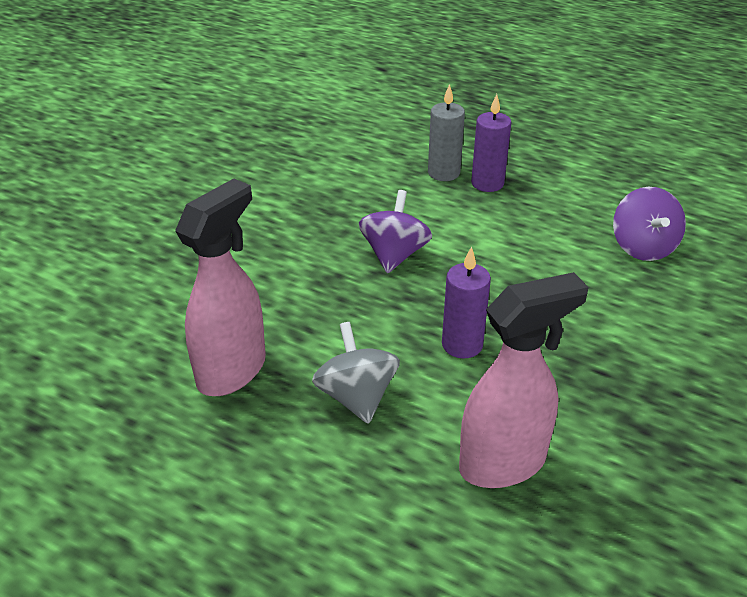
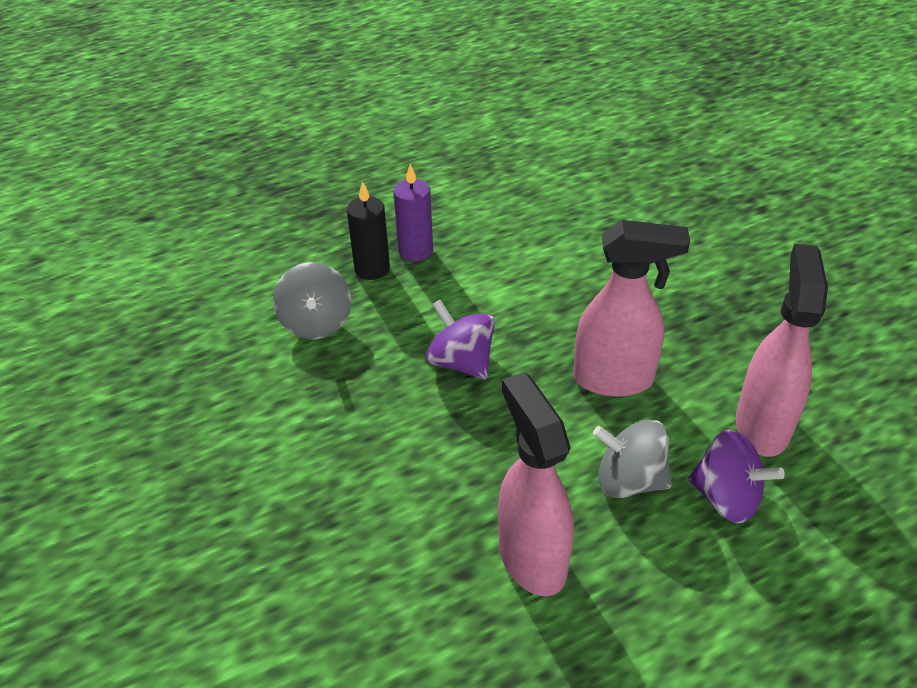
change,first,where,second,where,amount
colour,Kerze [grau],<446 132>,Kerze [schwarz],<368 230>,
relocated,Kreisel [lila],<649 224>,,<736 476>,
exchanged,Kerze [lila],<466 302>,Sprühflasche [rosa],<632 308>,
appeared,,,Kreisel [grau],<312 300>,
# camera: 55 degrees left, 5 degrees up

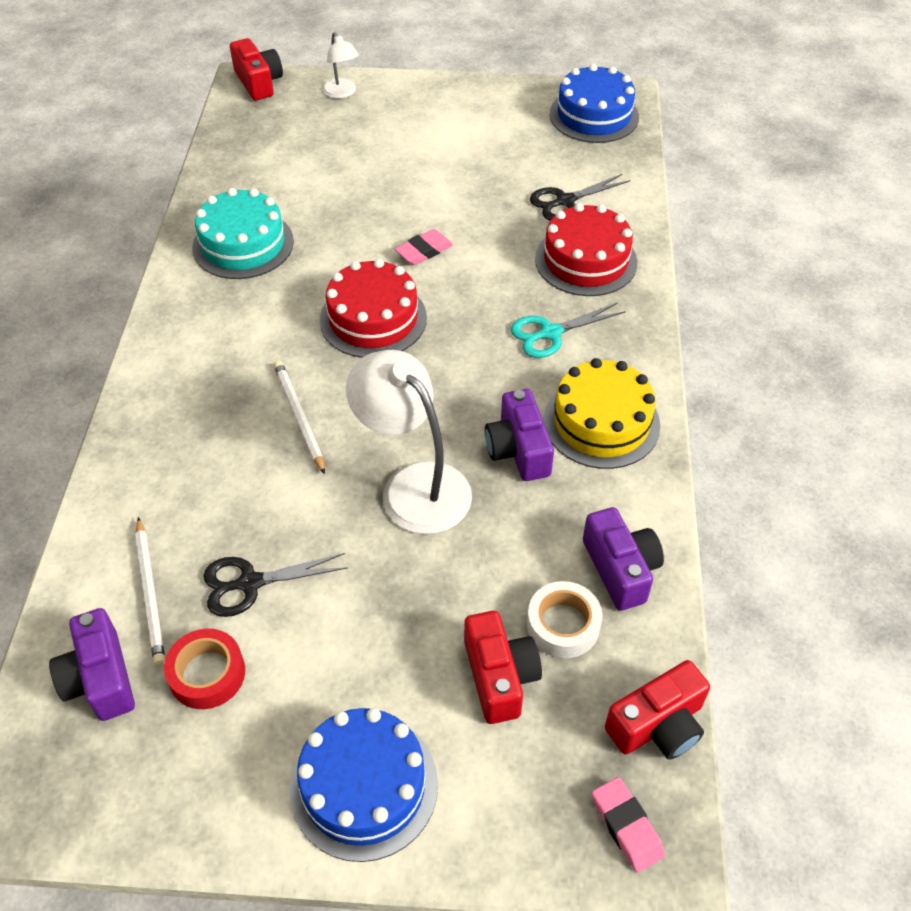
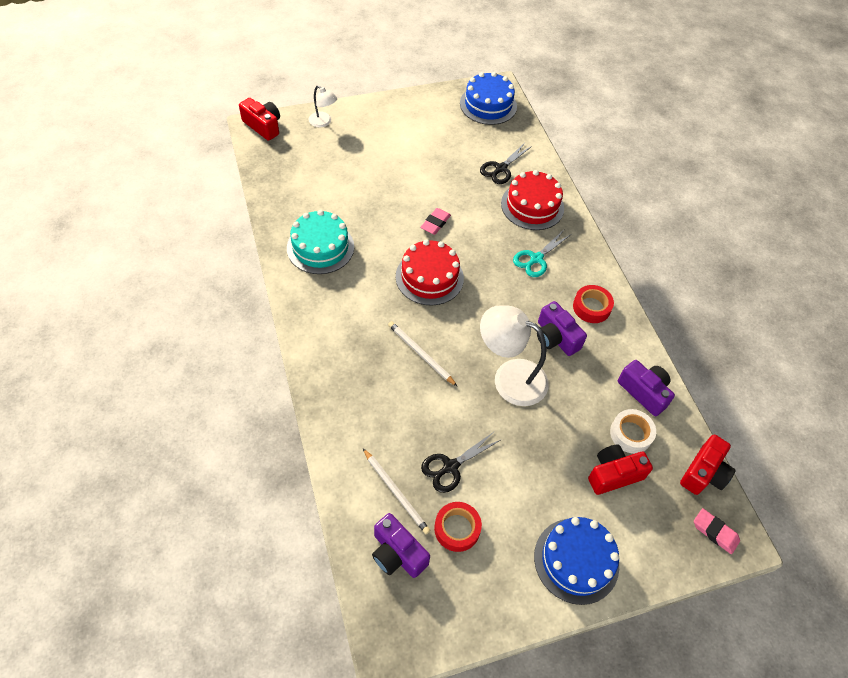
change,first,where,second,where,amount
exchanged,Kuchen [gelb],<602 413>,Klebeband [rot],<593 304>,
spun,Kamera [rot],<503 667>,,<620 469>,75 degrees counterclockwise
# camera: 25 degrees left, 5 degrees up

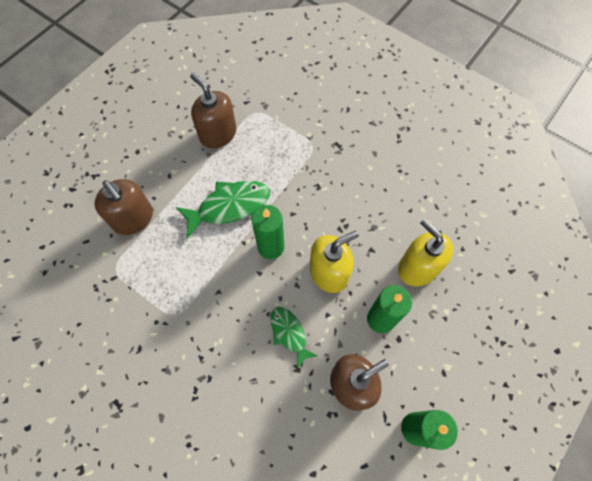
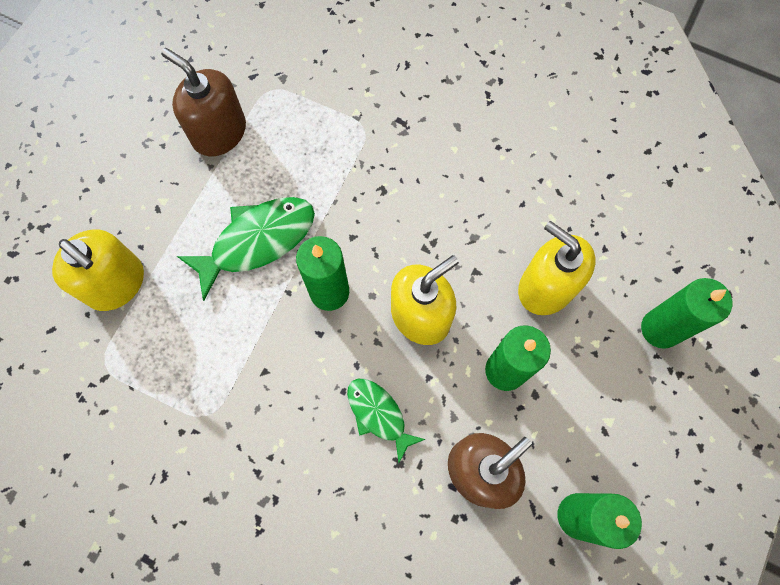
change,first,where,second,where,amount
colour,Seifenspender [braun],<123 207>,Seifenspender [gelb],<98 270>,
appeared,,,Kerze [grün],<686 313>,
# camera: 10 degrees left, 5 degrees up

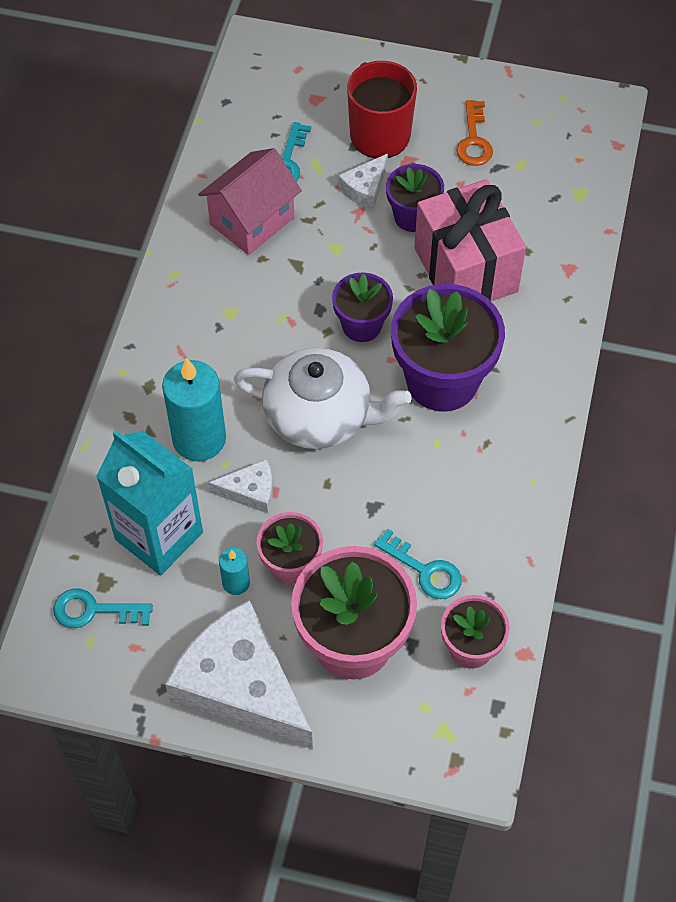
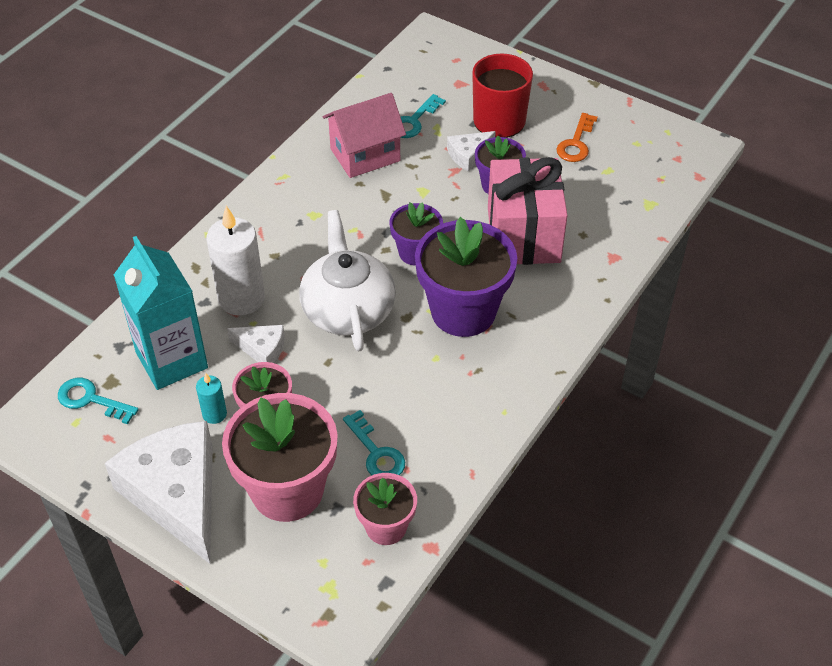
change,first,where,second,where,amount
spun,Teekanne [weiß],<323 398>,,<347 280>,135 degrees counterclockwise
colour,Kerze [türkis],<194 409>,Kerze [weiß],<235 261>,
# camera: 20 degrees right, 10 degrees down

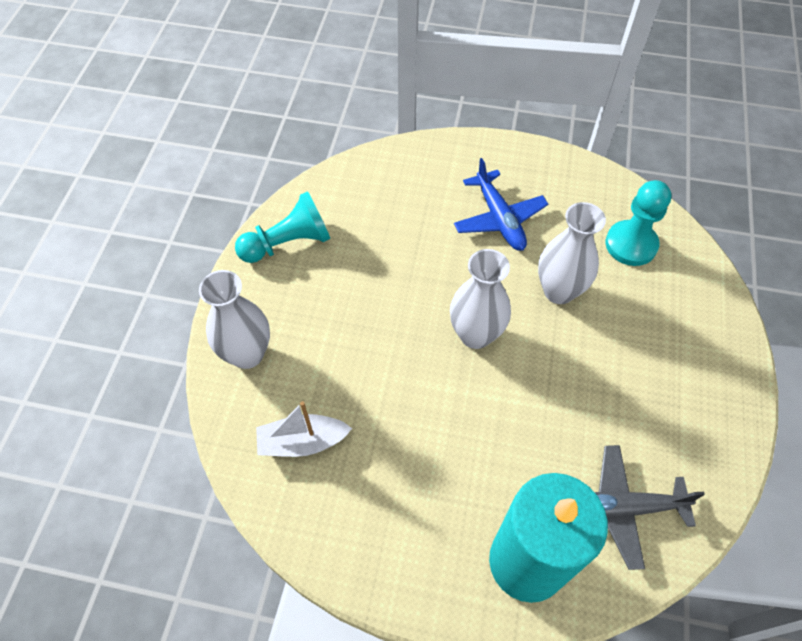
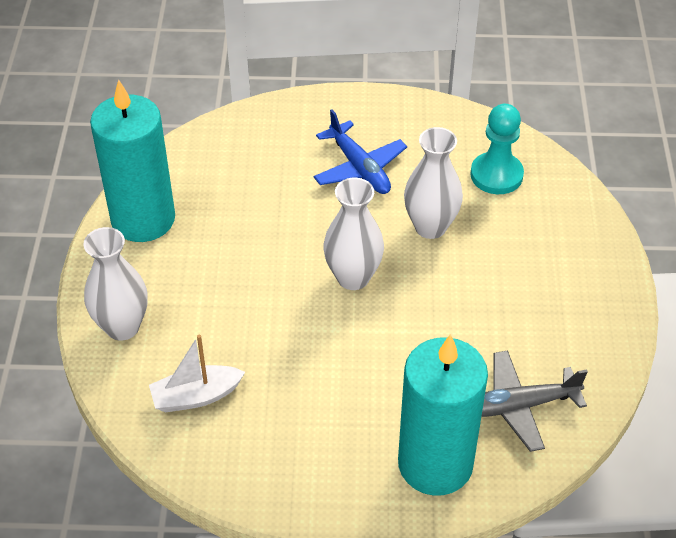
change,first,where,second,where,amount
exchanged,Bauer [türkis],<282 227>,Kerze [türkis],<132 160>,
# camera: 10 degrees left, 10 degrees down

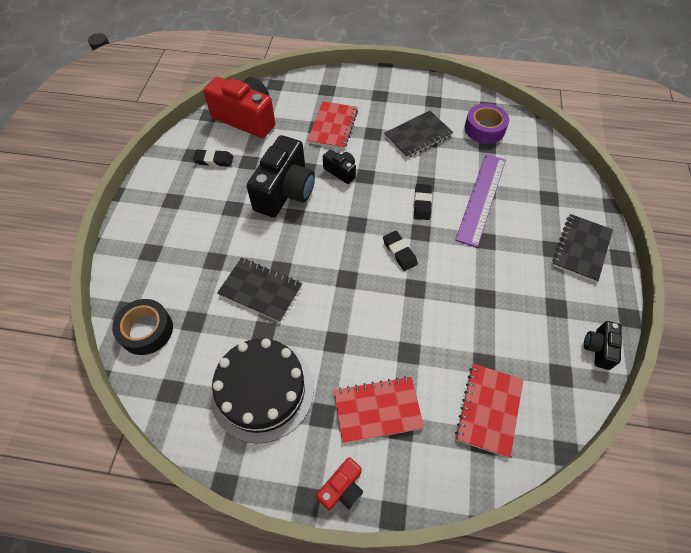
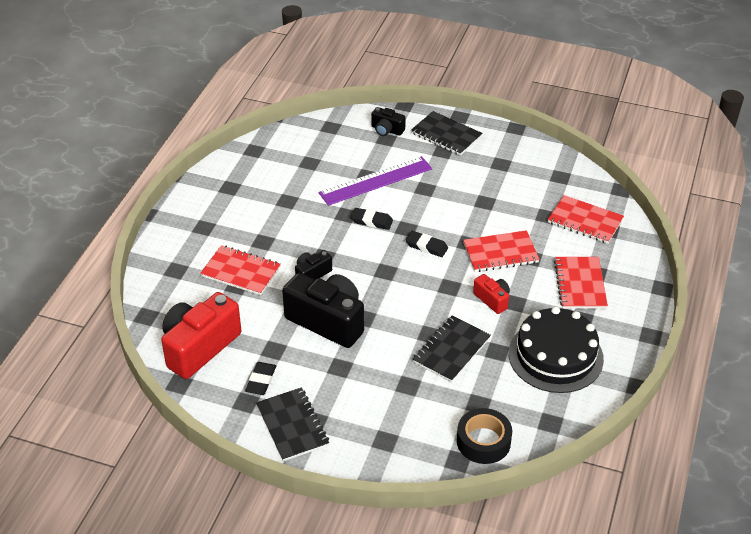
change,first,where,second,where,amount
missing,Klebeband [lila],<487 123>,,,
relocated,Notizbuch [schwarz],<418 134>,,<292 424>,
spun,Lineal [lila],<480 201>,,<375 181>,60 degrees counterclockwise
spun,Radiergummi [schwarz],<400 251>,,<426 244>,45 degrees clockwise
relocated,Kamera [schwarz],<603 345>,,<388 121>,
relocated,Kamera [rot],<339 484>,,<491 294>,
appeared,,,Notizbuch [rot],<501 251>,
# camera: 80 degrees left, 15 degrees down

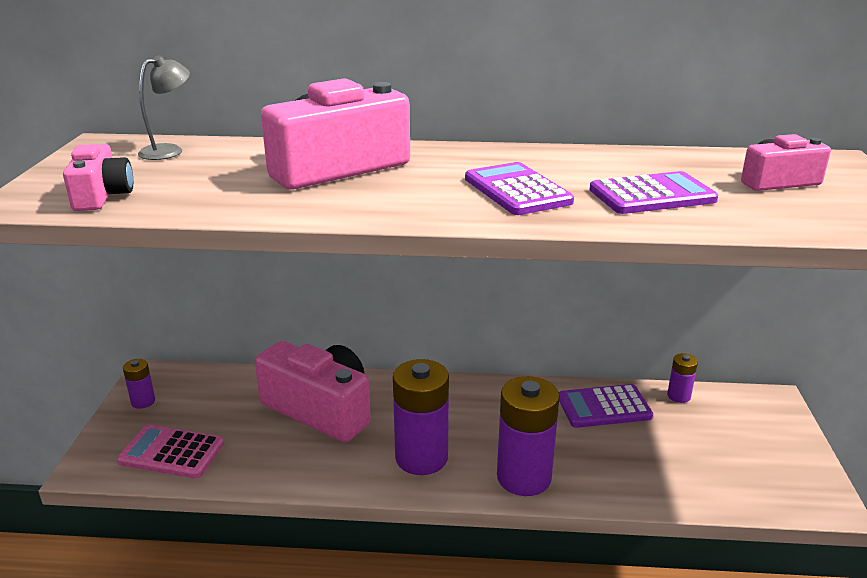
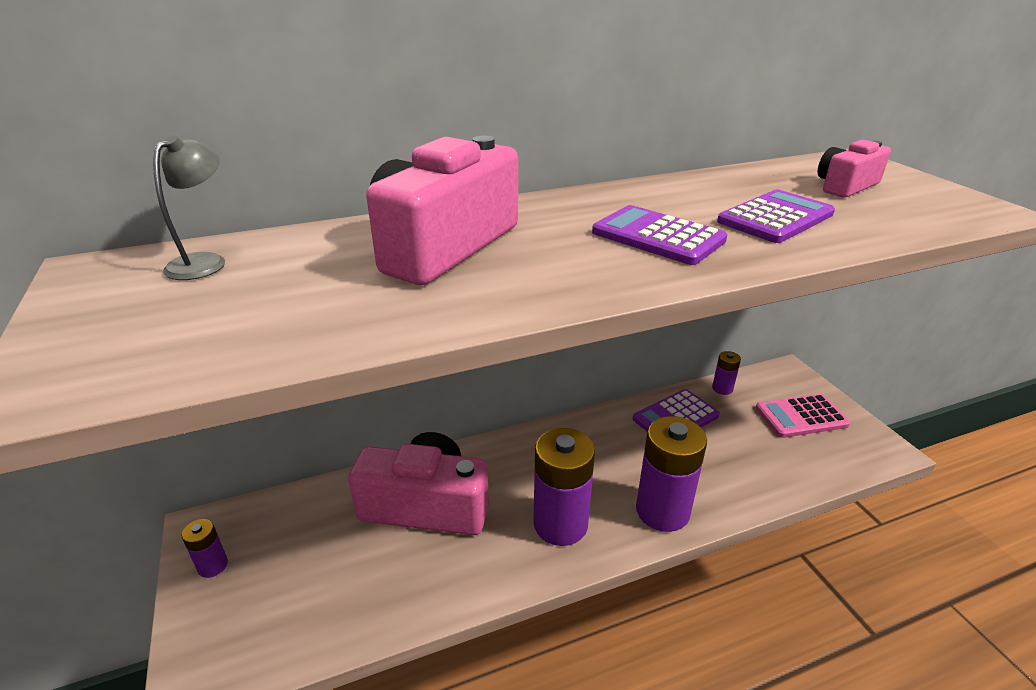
change,first,where,second,where,amount
missing,Kamera [rosa],<98 177>,,,
relocated,Taschenrechner [rosa],<170 452>,,<803 416>,
# camera: 25 degrees left, 5 degrees up

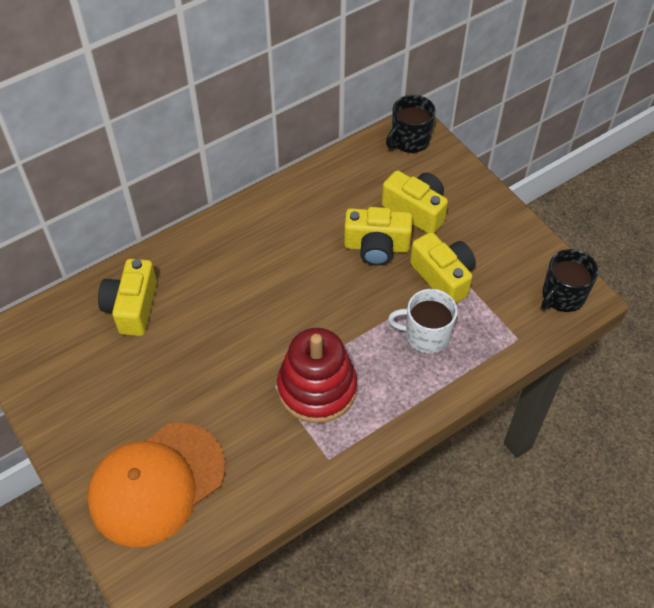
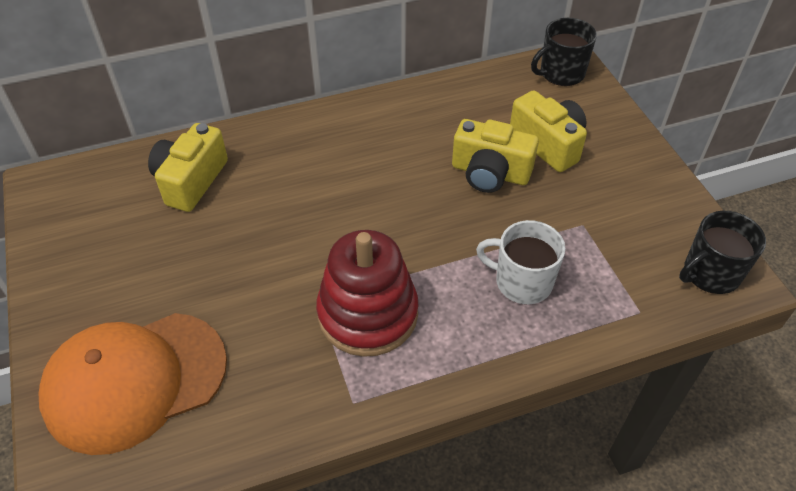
change,first,where,second,where,amount
missing,Kamera [gelb],<443 267>,,,
# camera: 15 degrees right, 5 degrees down

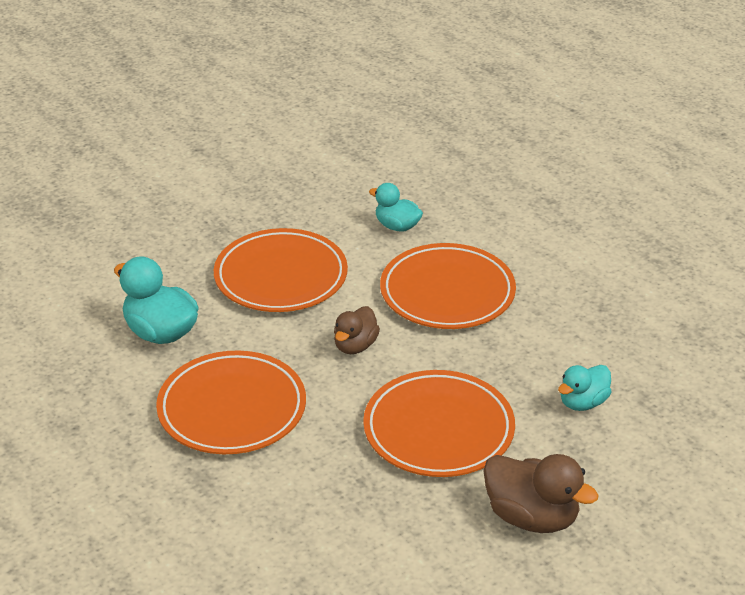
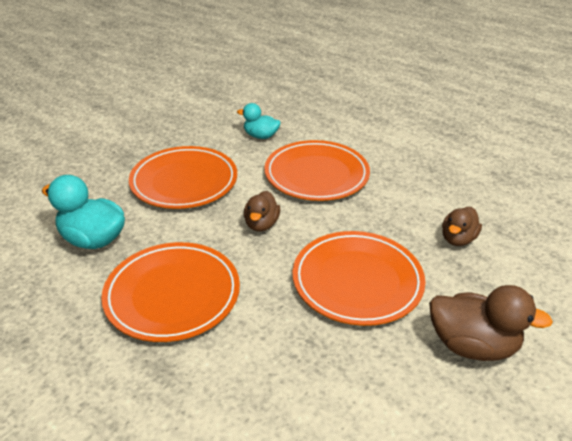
change,first,where,second,where,amount
colour,Ente [türkis],<584 388>,Ente [braun],<462 226>,
# camera: 15 degrees left, 0 degrees up

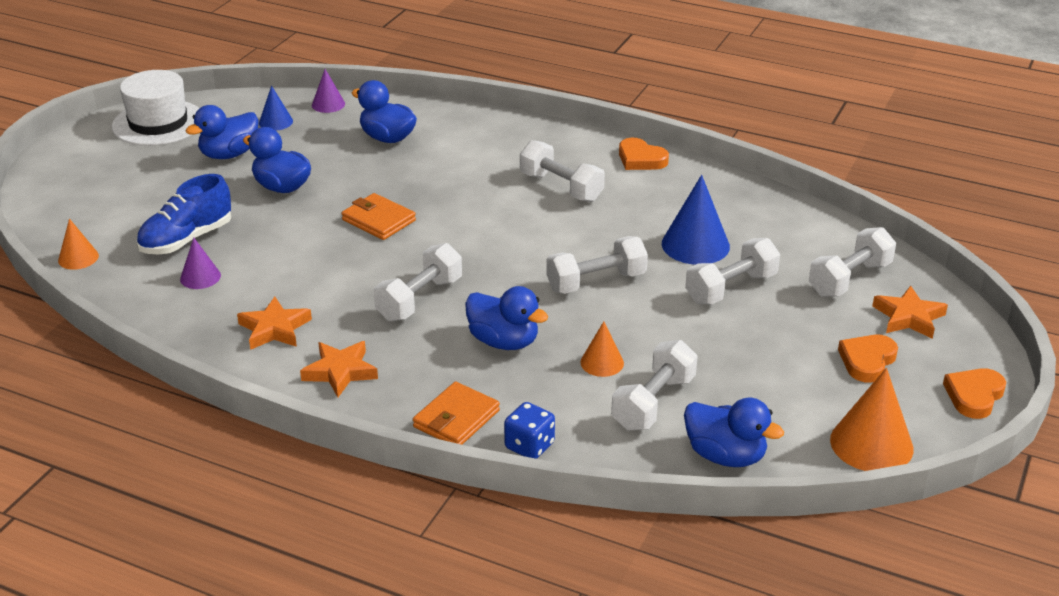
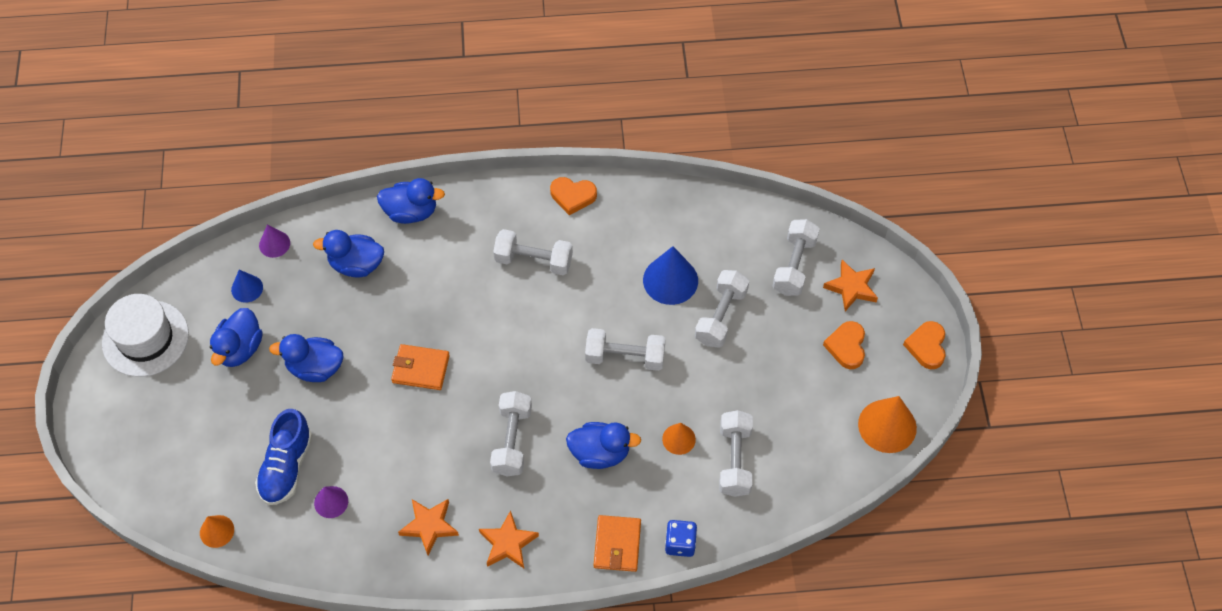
change,first,where,second,where,amount
spun,Hantel [weiß],<597 265>,,<625 349>,60 degrees clockwise
relocated,Ente [blau],<734 432>,,<411 201>,
# camera: 30 degrees left, 25 degrees up

